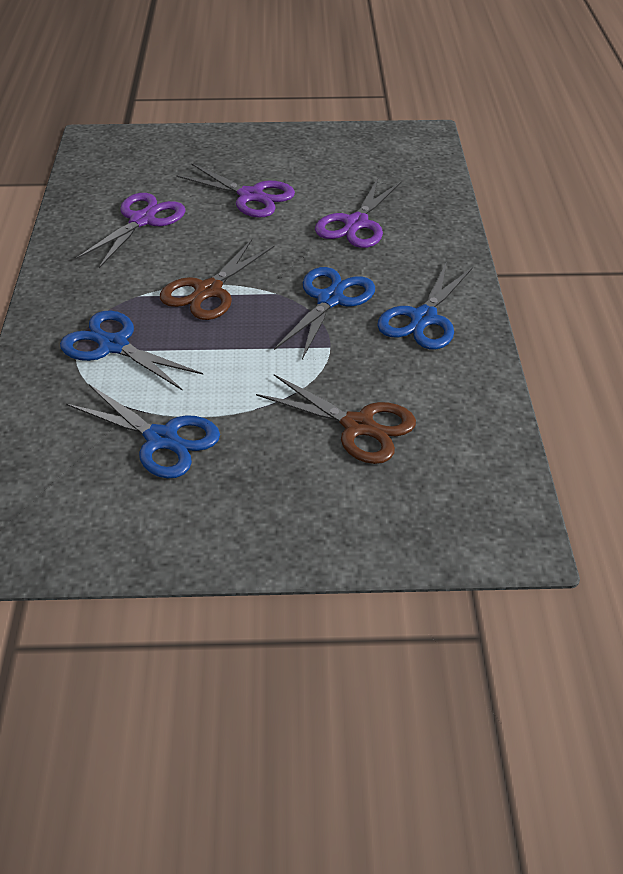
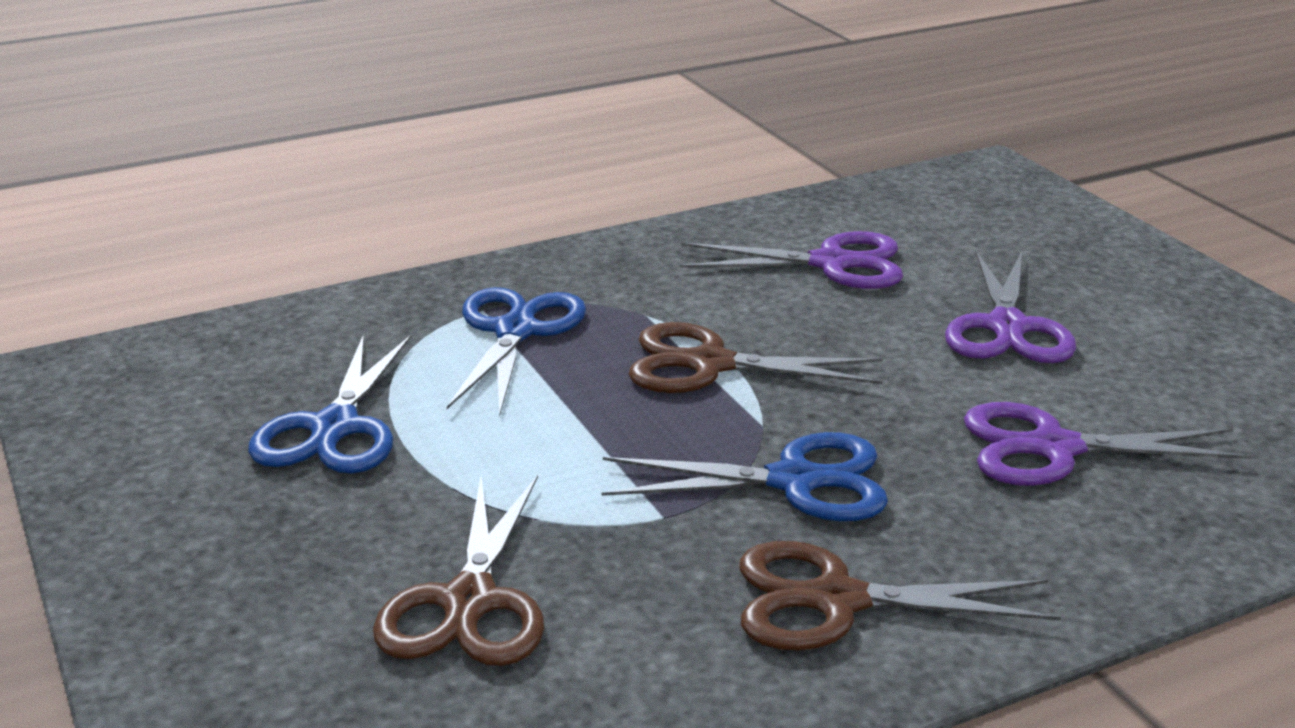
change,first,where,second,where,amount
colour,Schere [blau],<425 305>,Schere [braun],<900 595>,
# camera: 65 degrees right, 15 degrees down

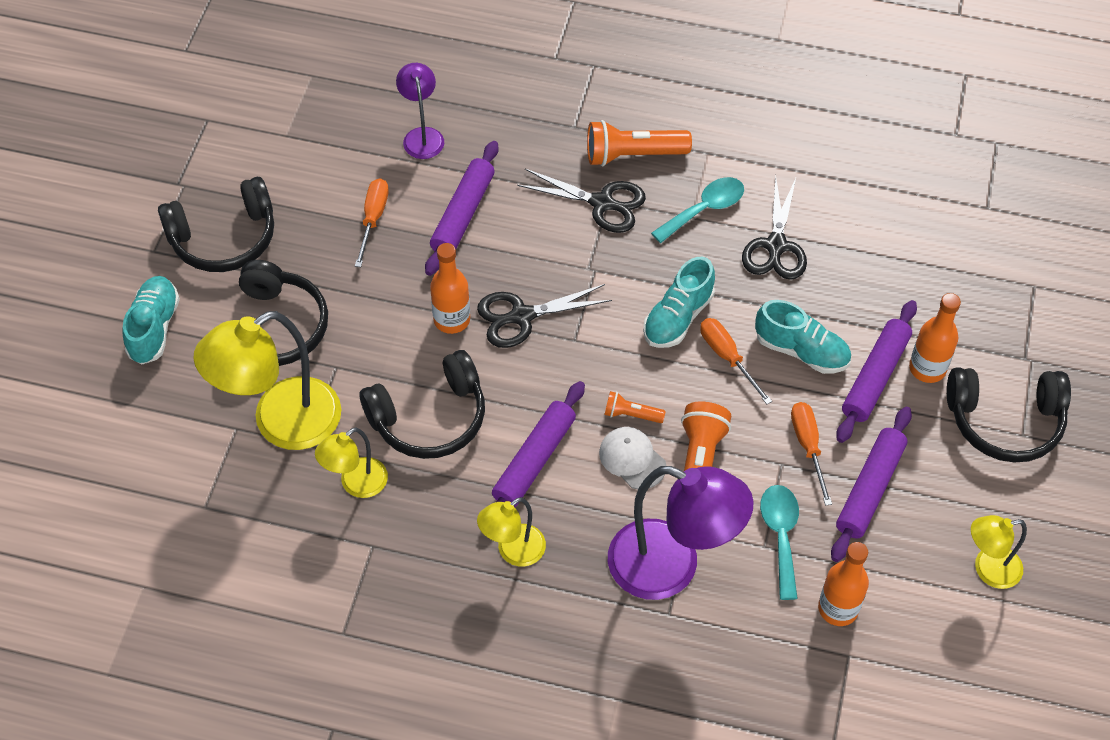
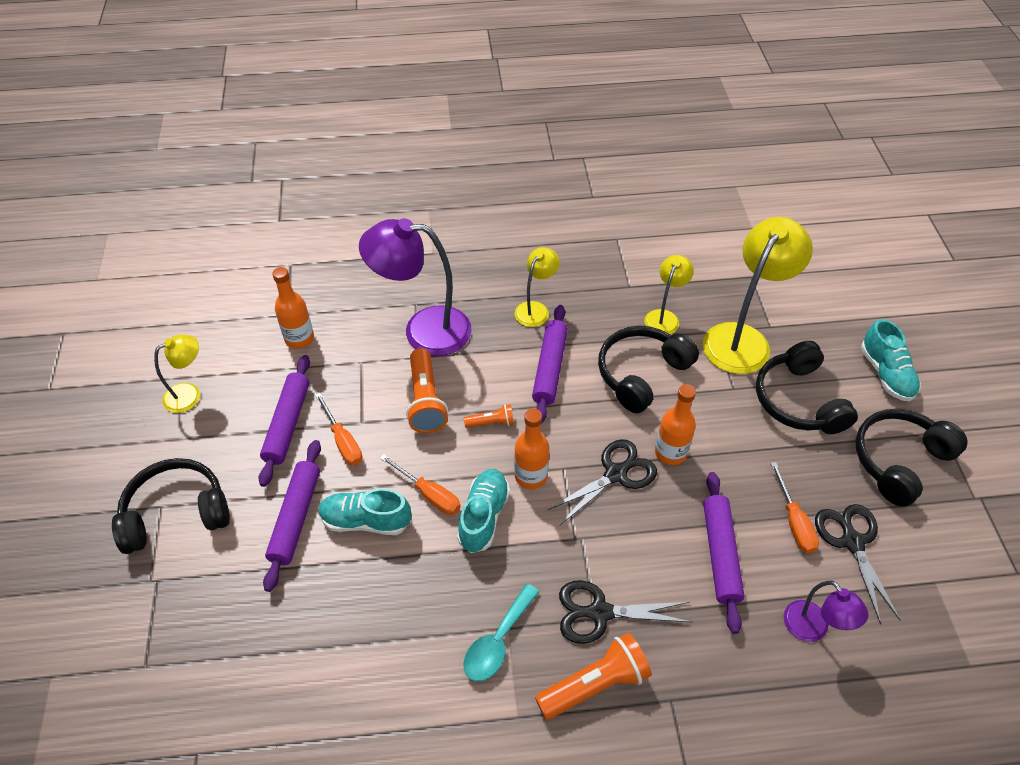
change,first,where,second,where,amount
relocated,Schere [schwarz],<774 227>,,<858 564>,
relocated,Flasche [orange],<935 338>,,<532 449>,
missing,Kappe [weiß],<632 458>,,,
missing,Löffel [türkis],<779 542>,,,
# camera: 160 degrees right, 5 degrees down

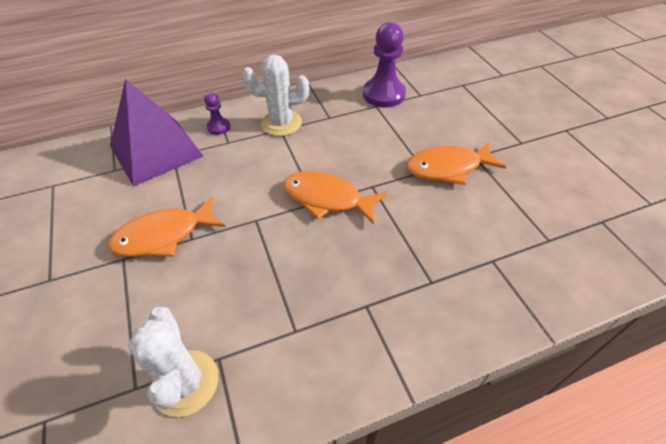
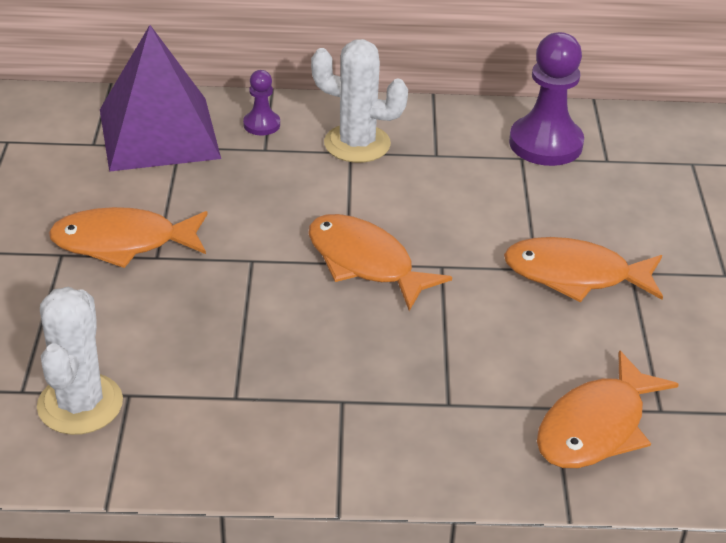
change,first,where,second,where,amount
appeared,,,Fisch [orange],<608 409>,
# camera: 20 degrees right, 10 degrees down

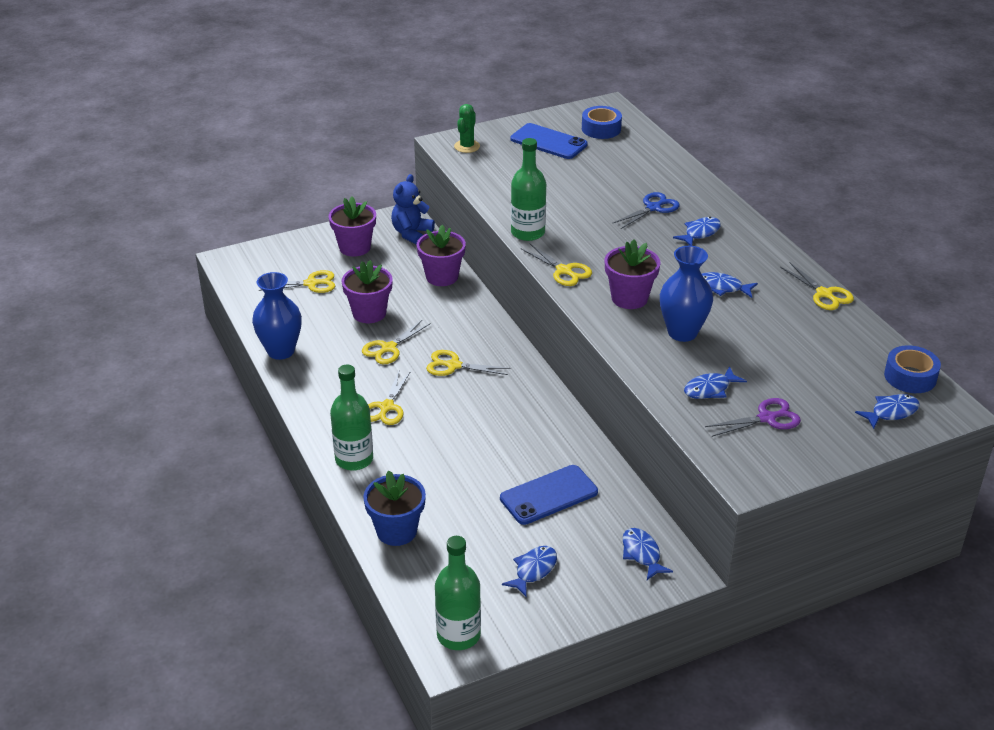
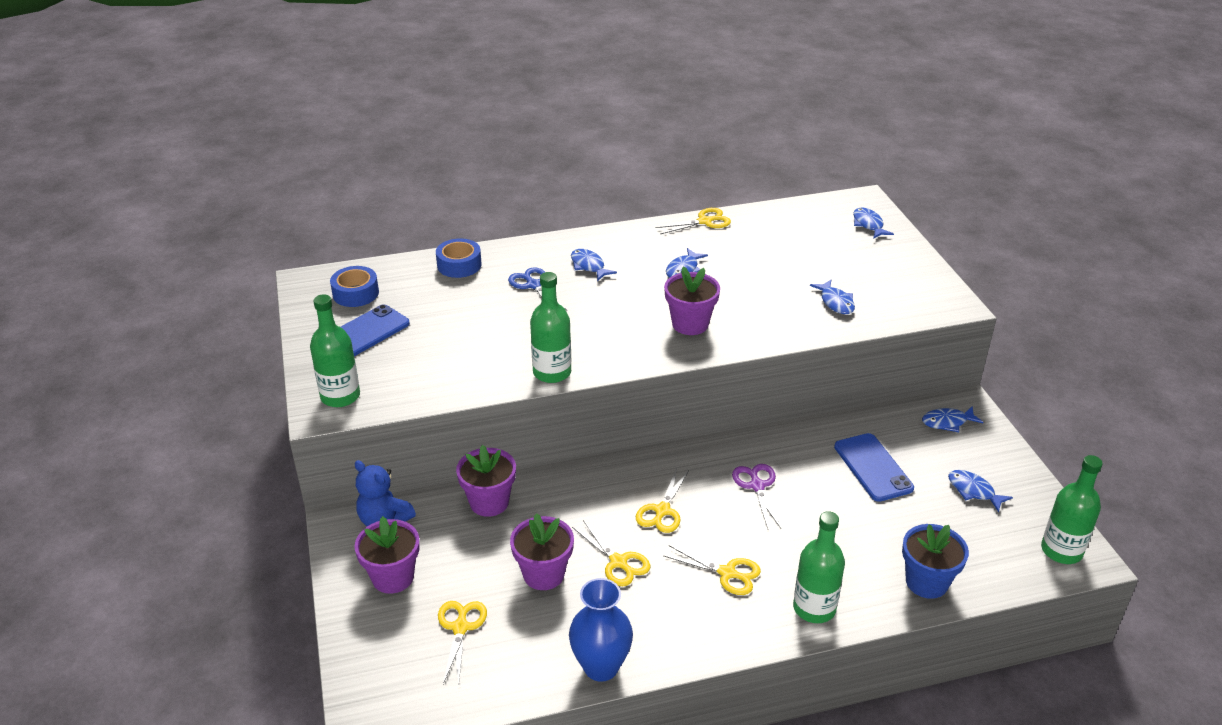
change,first,where,second,where,amount
exchanged,Kaktus [grün],<467 128>,Flasche [grün],<335 350>,
missing,Schere [gelb],<556 264>,,,
missing,Vase [blau],<686 294>,,,
relocated,Klebeband [blau],<912 369>,,<459 258>,
relocated,Schere [lila],<753 417>,,<756 496>,
# camera: 80 degrees left, 0 degrees up

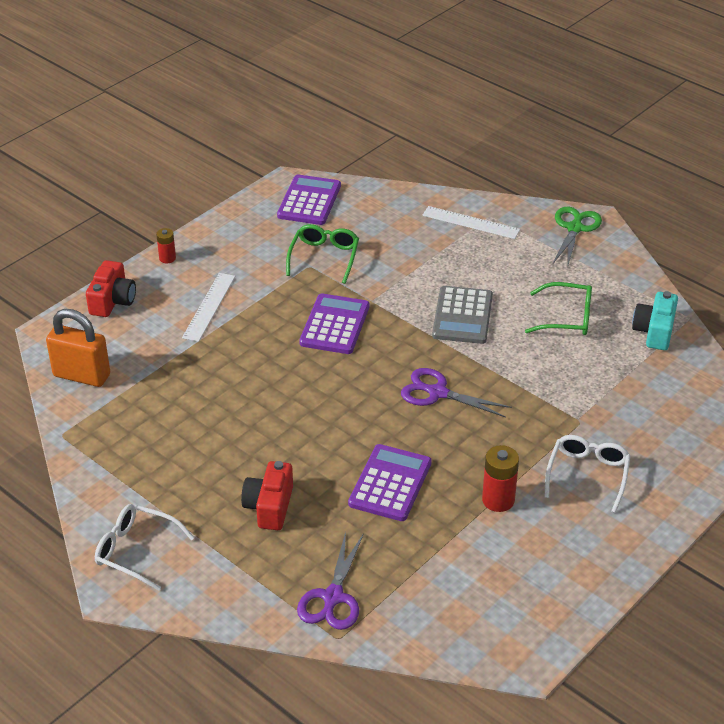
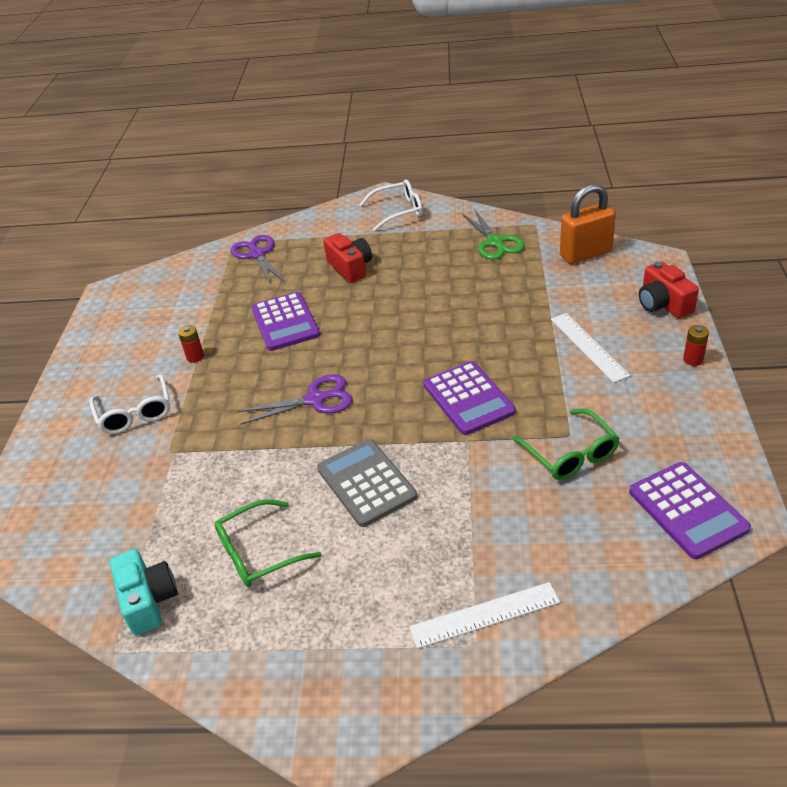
change,first,where,second,where,amount
relocated,Schere [grün],<577 237>,,<493 234>,
size,Batterie [rot],<500 478>,,<191 344>,x0.61
# camera: 145 degrees right, 0 degrees up

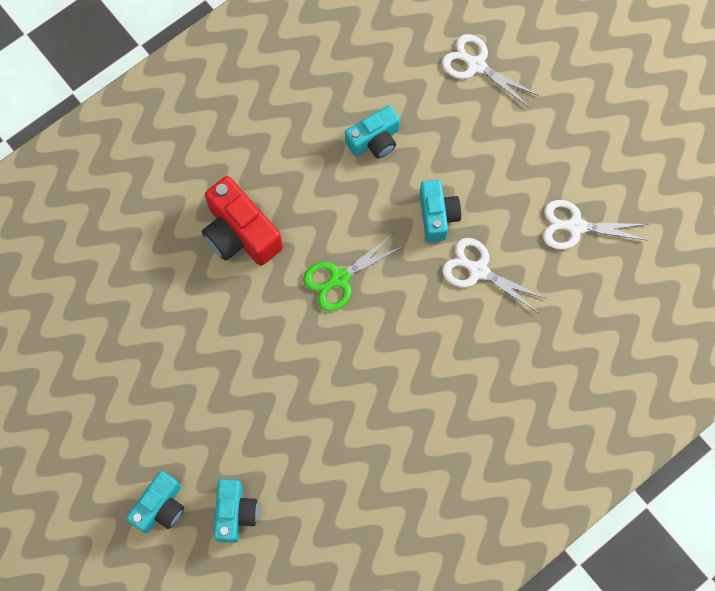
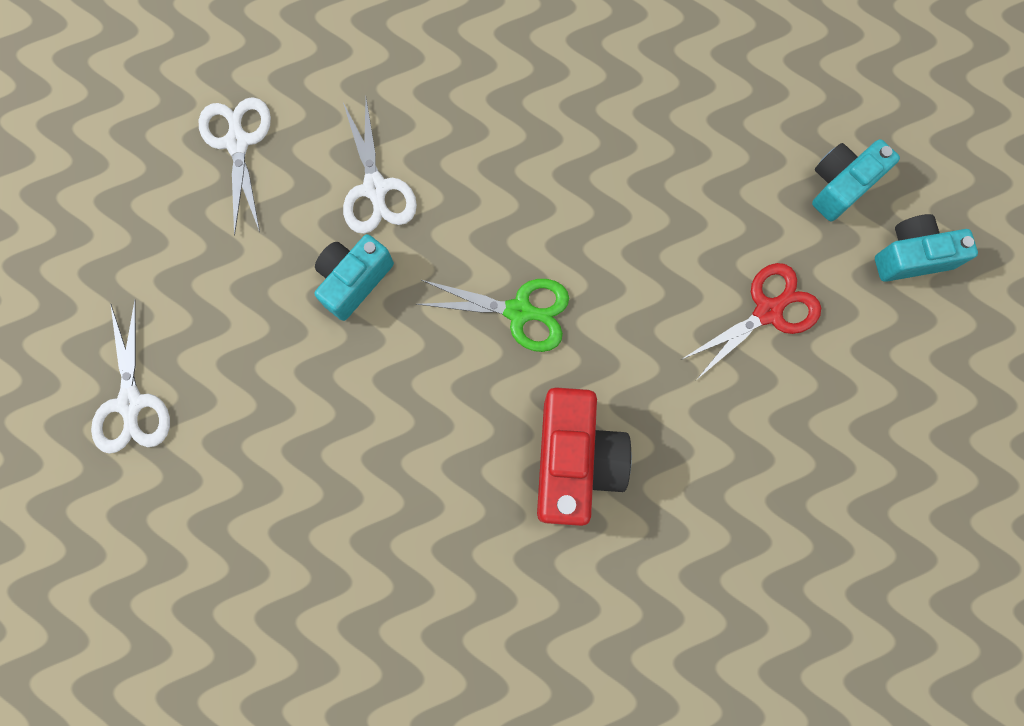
change,first,where,second,where,amount
missing,Kamera [türkis],<372 131>,,,
spun,Schere [weiß],<595 224>,,<235 166>,150 degrees counterclockwise
appeared,,,Schere [rot],<751 321>,
# camera: 135 degrees left, 5 degrees up

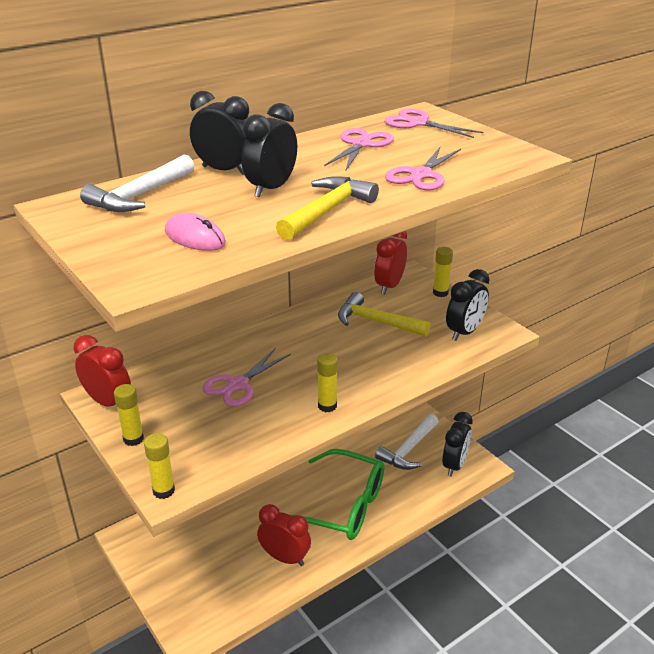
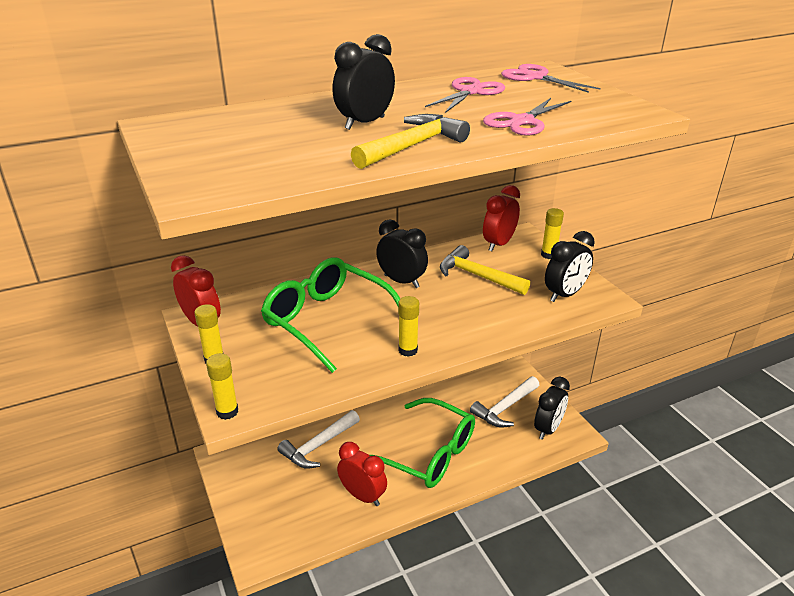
change,first,where,second,where,amount
relocated,Wecker [schwarz],<219 133>,,<402 254>,
relocated,Hammer [weiß],<137 183>,,<318 439>,
missing,Computermaus [rosa],<195 232>,,,
exchanged,Schere [rosa],<246 377>,Brille [grün],<330 315>,
# camera: 10 degrees right, 0 degrees up

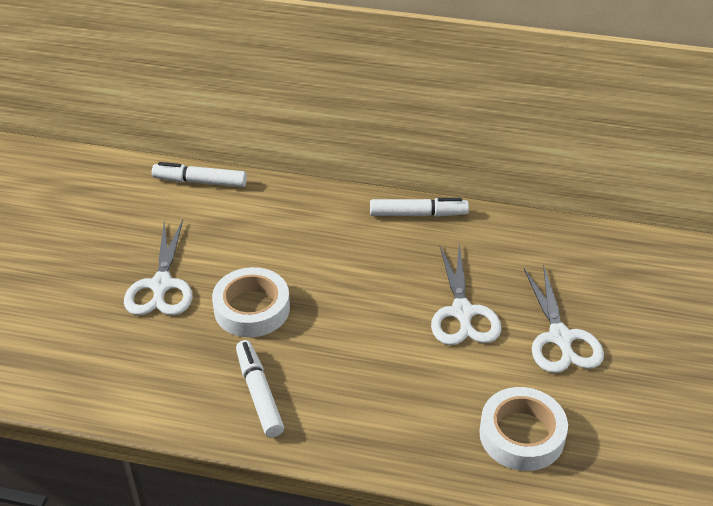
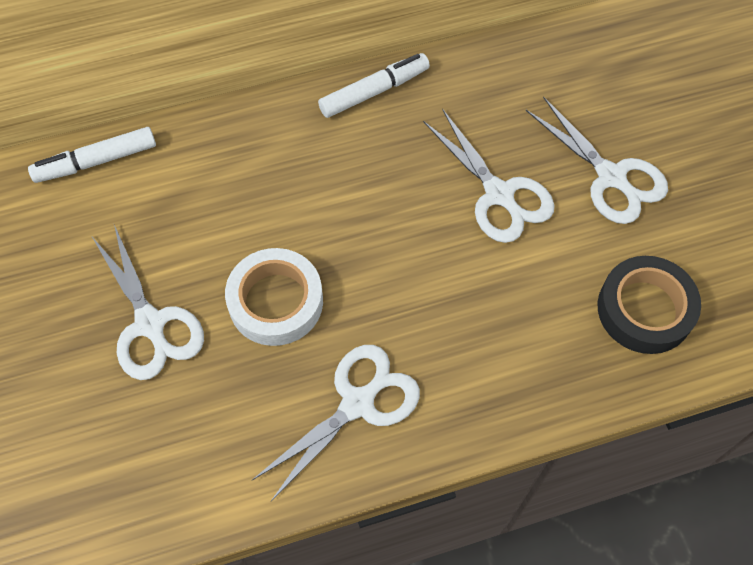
change,first,where,second,where,amount
exchanged,Filzstift [weiß],<260 388>,Schere [weiß],<336 423>,
colour,Klebeband [weiß],<523 429>,Klebeband [schwarz],<649 305>,
# camera: 30 degrees left, 20 degrees up

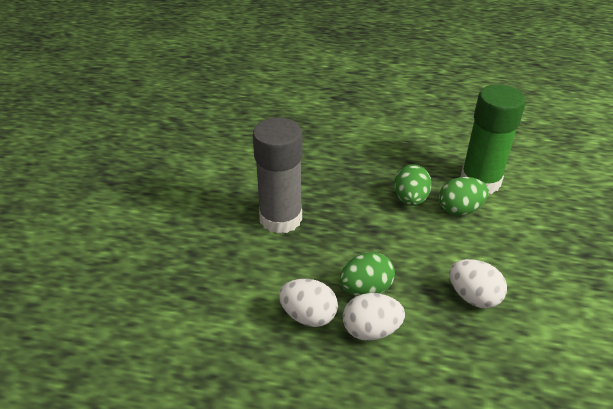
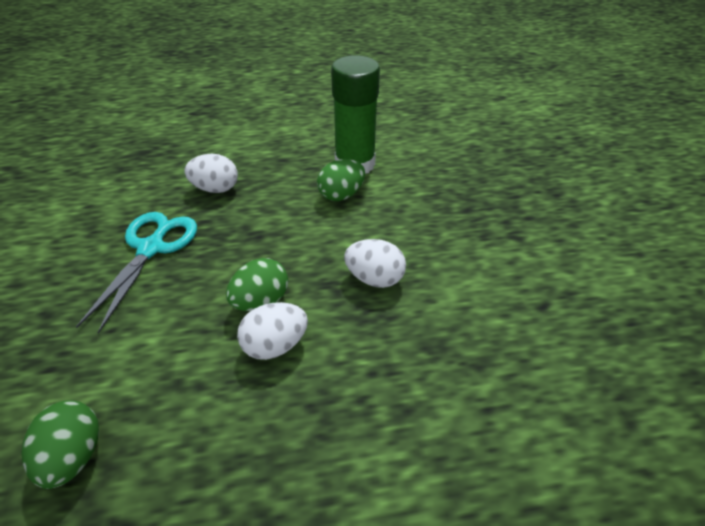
change,first,where,second,where,amount
exchanged,Klebestift [grau],<278 176>,Schere [türkis],<136 273>,
relocated,Ei [grün],<413 185>,,<60 444>,
relocated,Ei [weiß],<308 303>,,<211 173>,
# camera: 20 degrees left, 5 degrees up

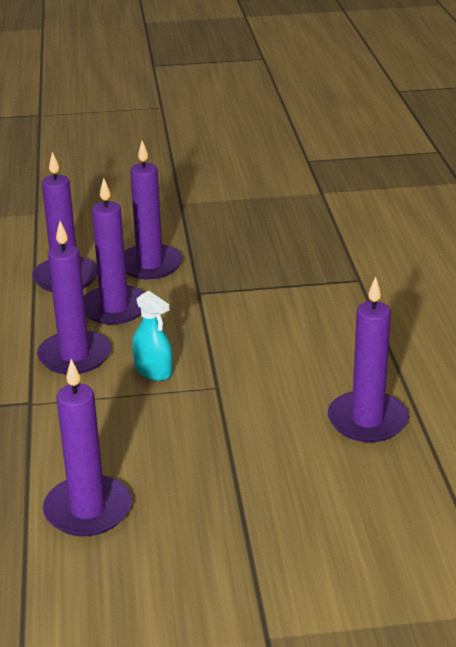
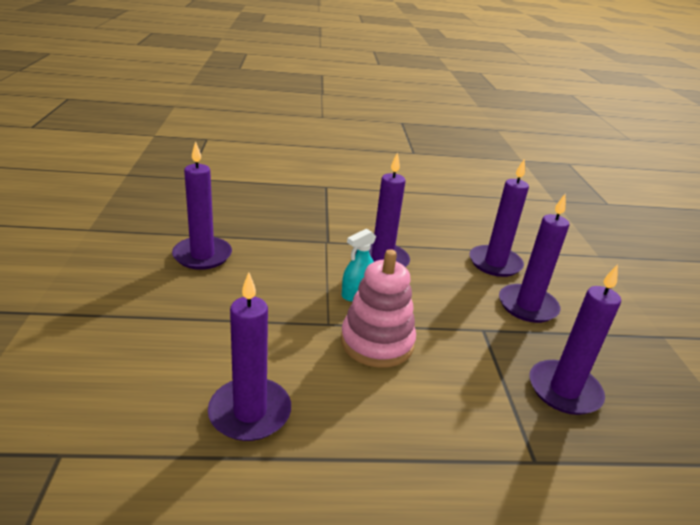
change,first,where,second,where,amount
relocated,Kerze [lila],<114 251>,,<575 339>,
appeared,,,Stapelspielzeug [rosa],<378 308>,
# camera: 90 degrees right, 0 degrees up

